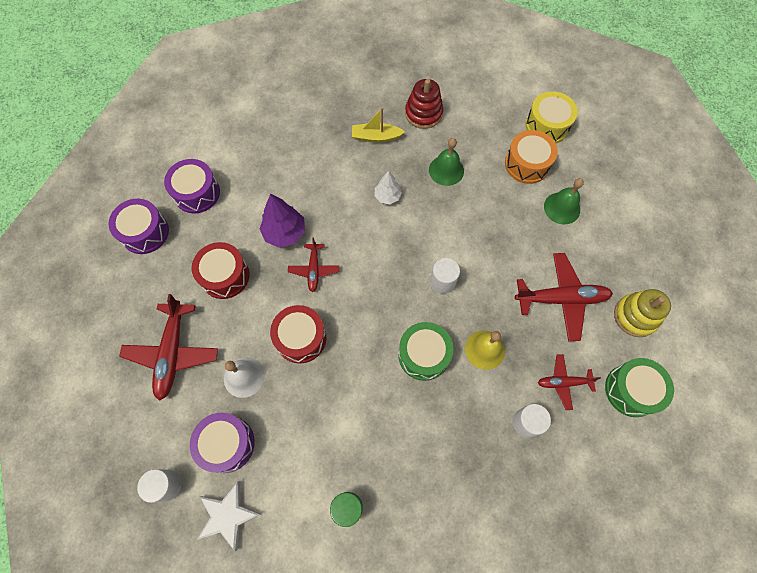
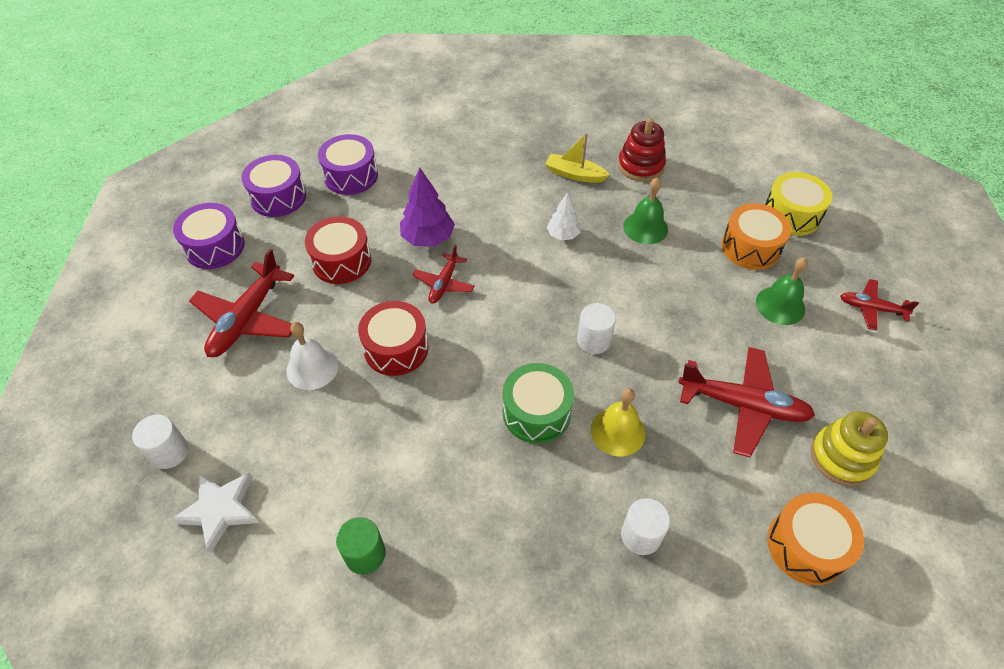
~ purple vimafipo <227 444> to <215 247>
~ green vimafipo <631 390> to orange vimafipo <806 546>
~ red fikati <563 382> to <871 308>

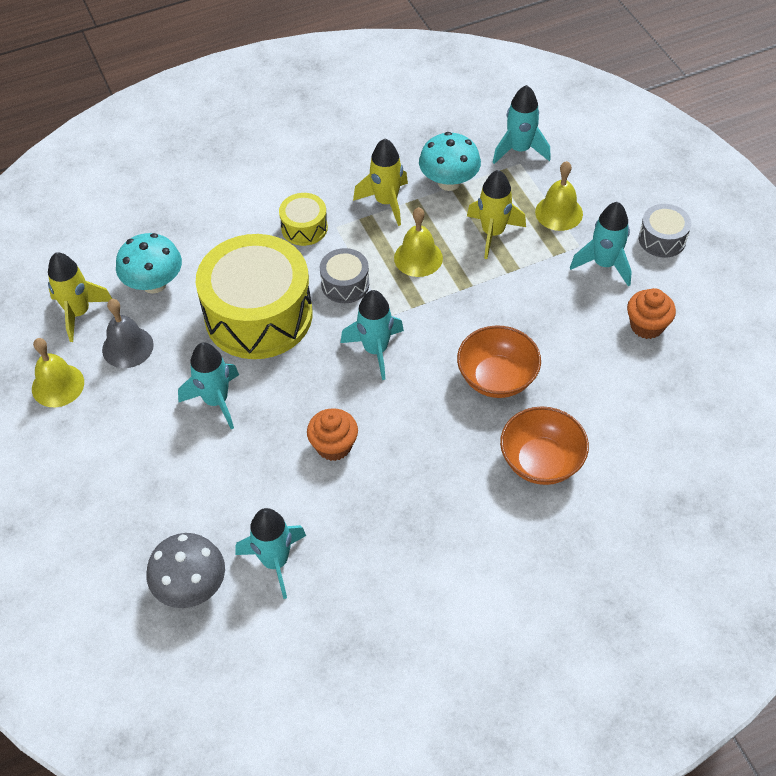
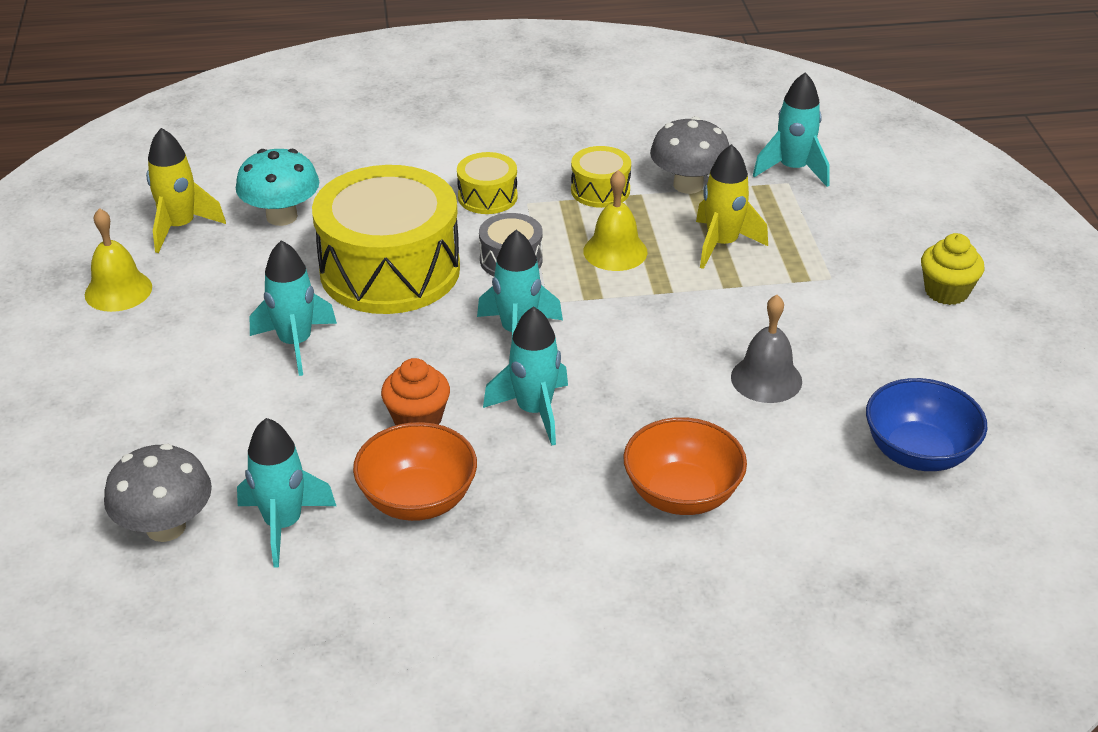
~ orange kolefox <497 378> to <418 499>
~ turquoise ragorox <604 264> to <534 411>
~ yellow ragorox <386 202> to yellow vimafipo <600 190>
~ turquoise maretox <449 182> to grey maretox <688 185>
~ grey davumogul <127 347> to <766 379>
+ blue kolefox <918 452>
~ grey vimafipo <662 239> to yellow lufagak <946 291>
- yellow davumogul <559 212>
- orange lufagak <647 326>

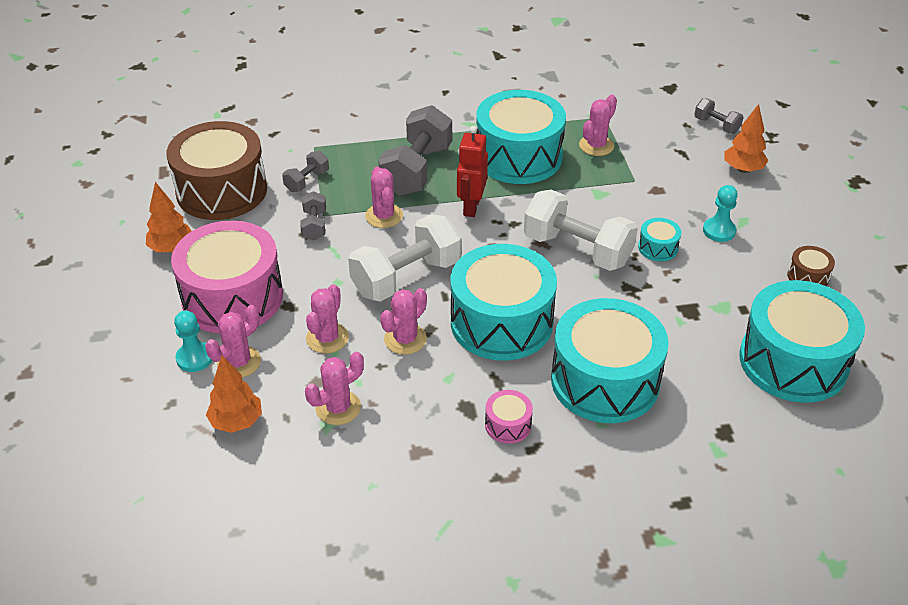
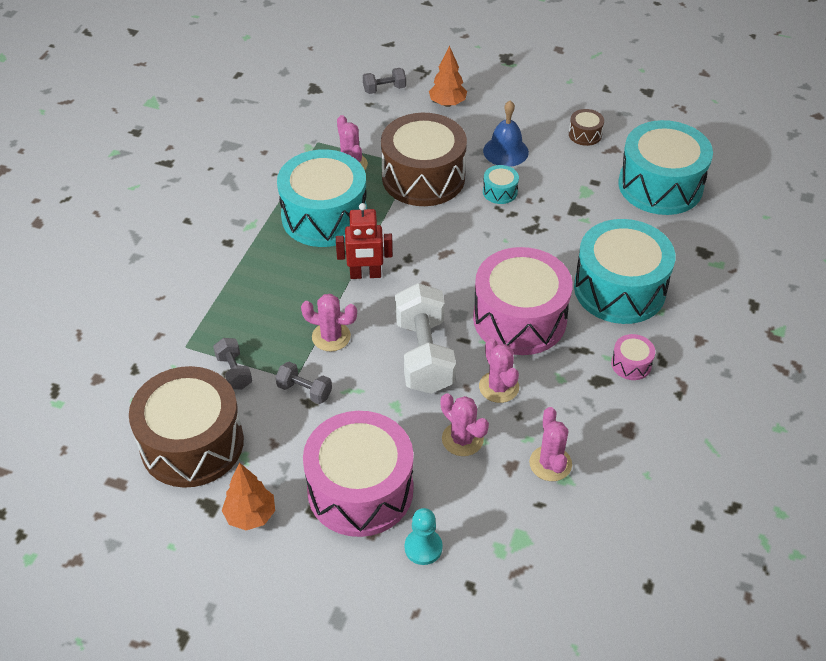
~ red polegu <471 207> = <365 275> 45 degrees counterclockwise
+ brown vimafipo <423 177>
~ turquoise vimafipo <501 322> to pink vimafipo <519 319>
~ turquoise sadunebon <719 231> to blue davumogul <505 151>
- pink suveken <239 362>
- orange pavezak <237 422>
- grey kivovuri <417 170>
- white kivovuri <577 250>

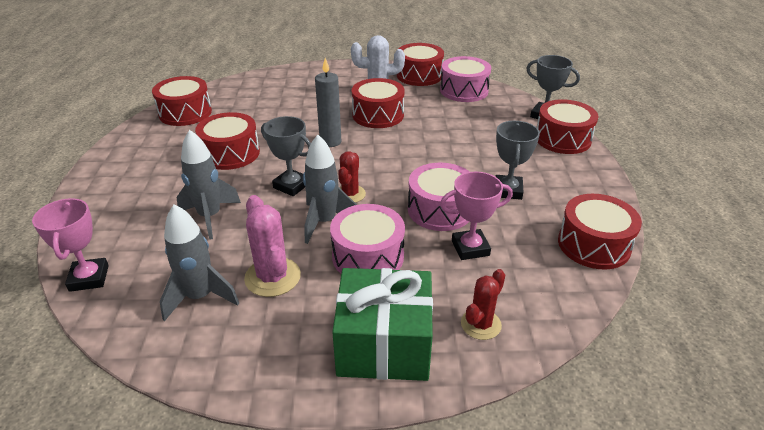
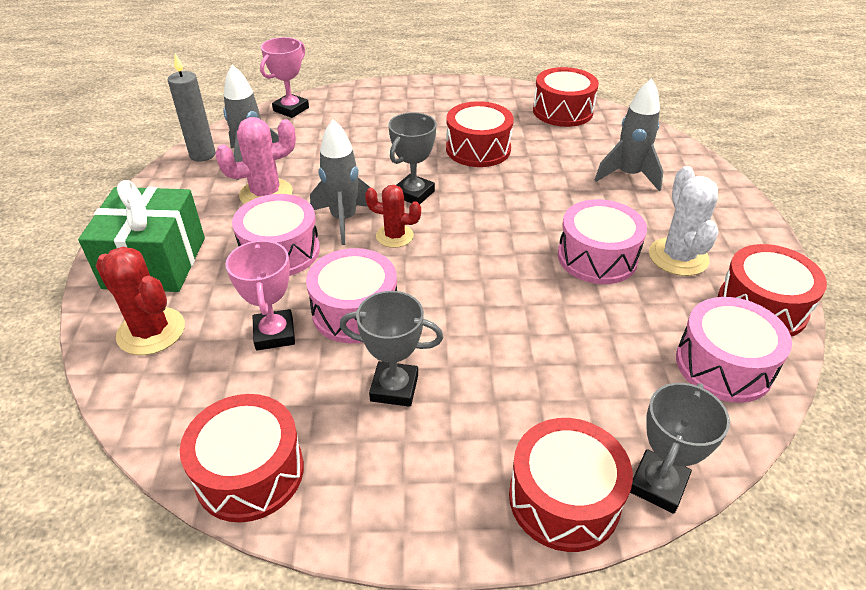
~ red suveken <480 324> = <151 331> x1.50
~ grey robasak <330 142> to <202 155>
~ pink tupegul <89 278> = <291 109> 45 degrees counterclockwise
~ red vimafipo <378 115> to pink vimafipo <597 257>
~ grey ragorox <210 217> to <628 175>

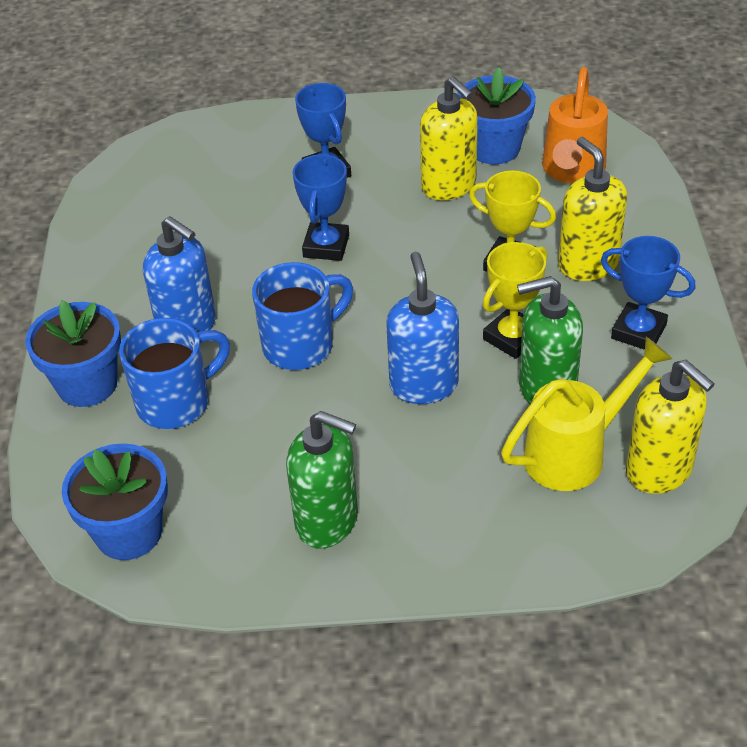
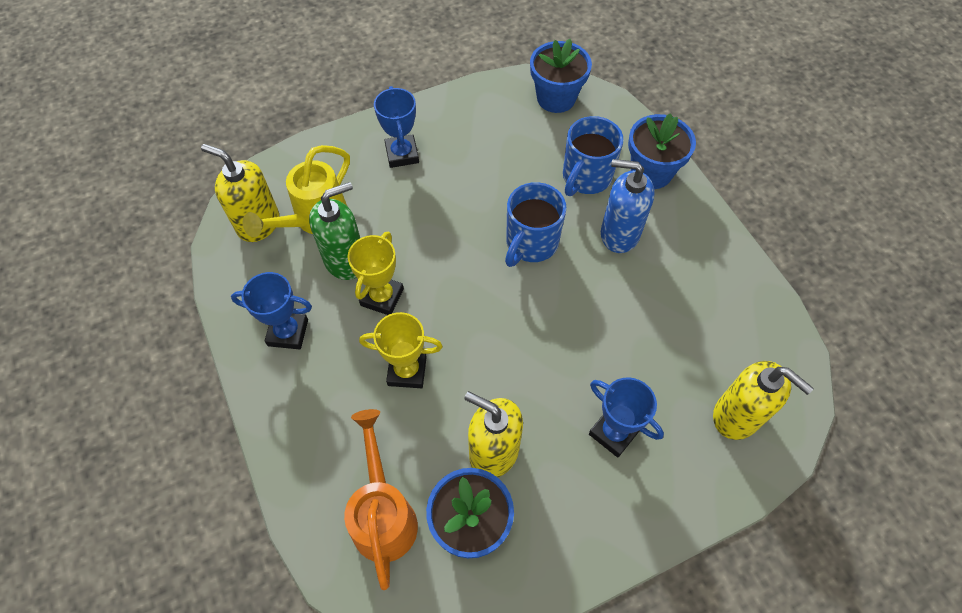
~ blue tupegul <326 246> to <402 154>
~ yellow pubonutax <588 264> to <736 416>
- green pubonutax <327 521>
- blue pubonutax <423 385>

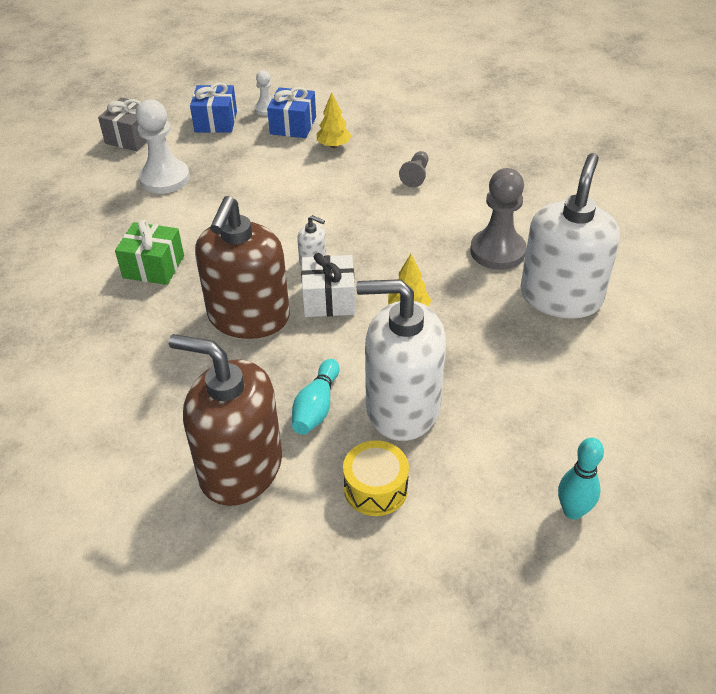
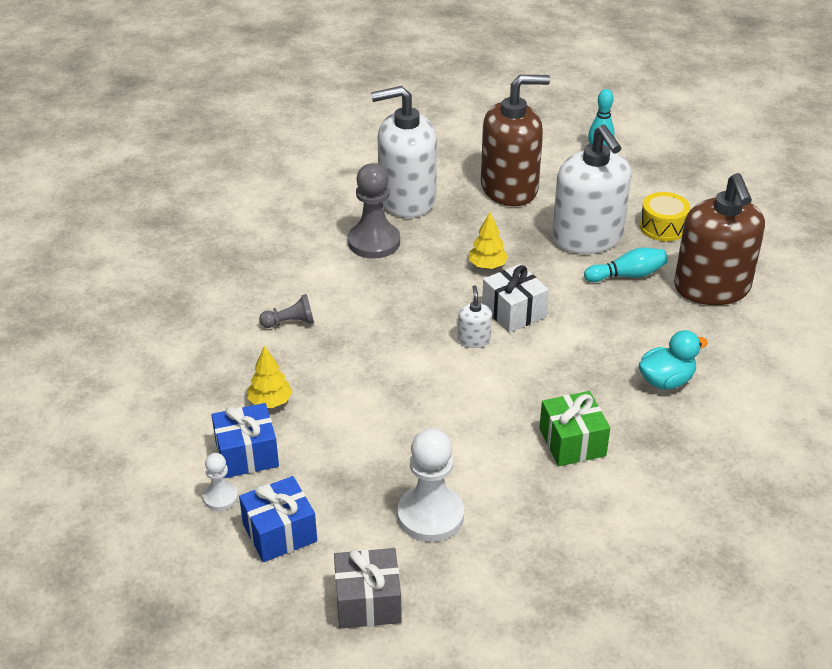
~ brown pubonutax <248 317> to <509 188>
+ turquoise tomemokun <666 381>

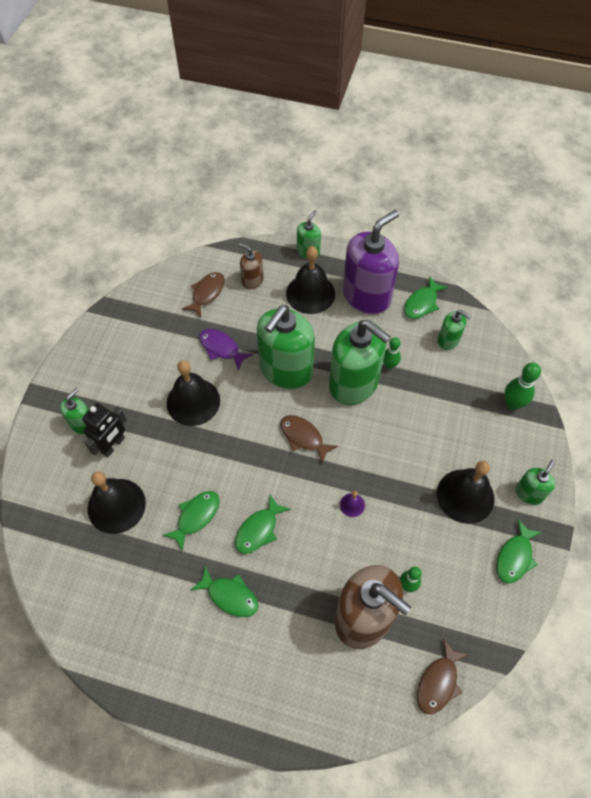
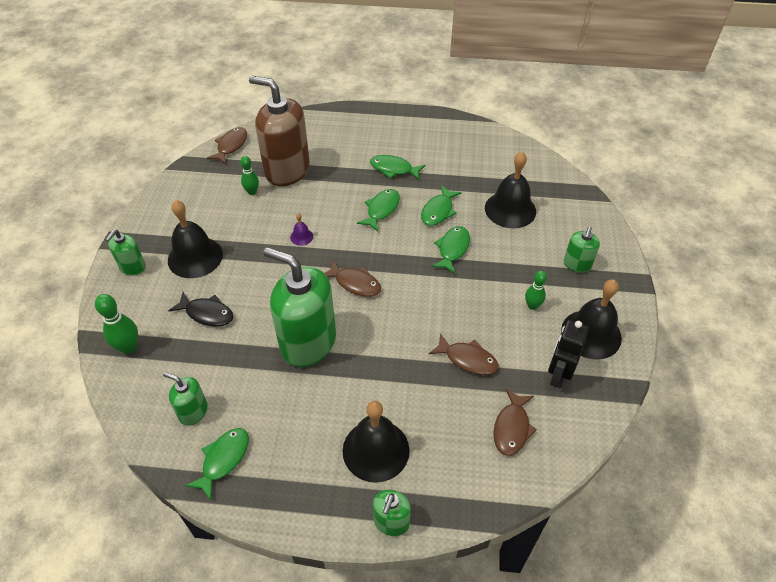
+ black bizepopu <207 313>
~ purple bizepopu <221 348> to brown bizepopu <467 359>
~ green bizepopu <515 557> to <452 249>
~ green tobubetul <389 365> to <532 306>
~ black polegu <113 445> to <558 375>
~ black davumogul <193 401> to <591 334>
- brown pubonutax <252 280>
- green pubonutax <286 370>
- purple pubonutax <366 296>

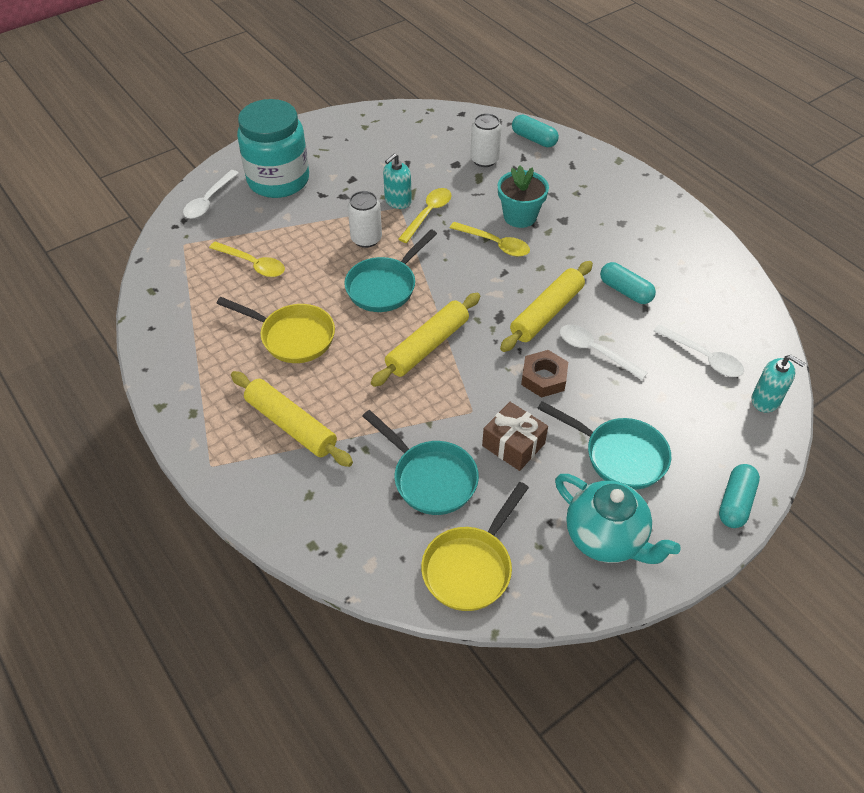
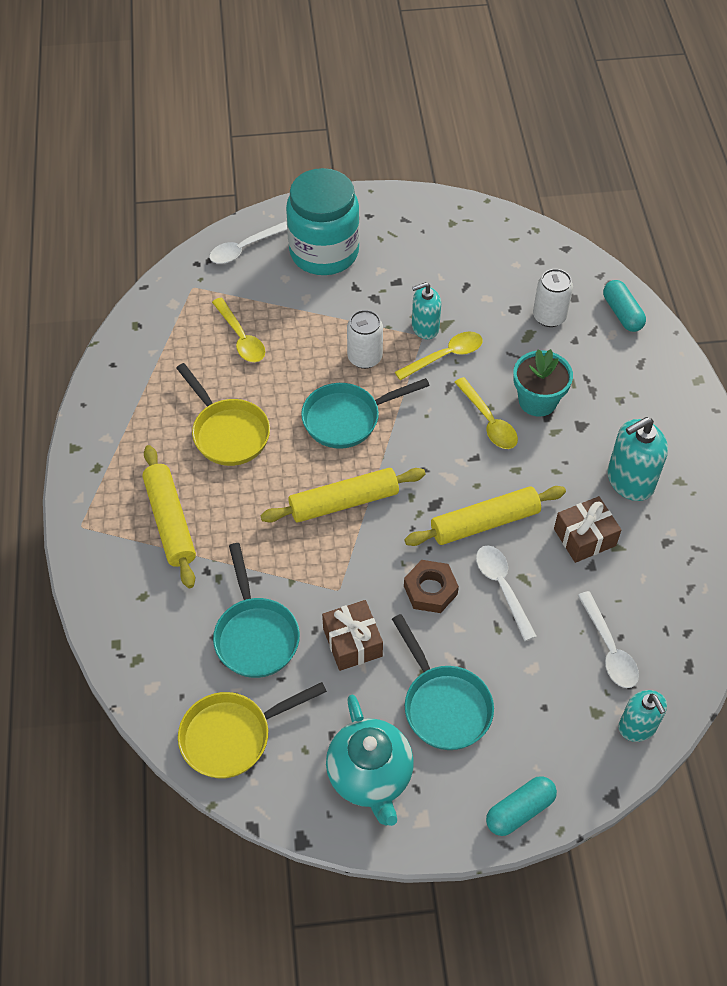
~ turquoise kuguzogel <625 291> to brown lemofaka <584 537>
+ turquoise pubonutax <630 480>

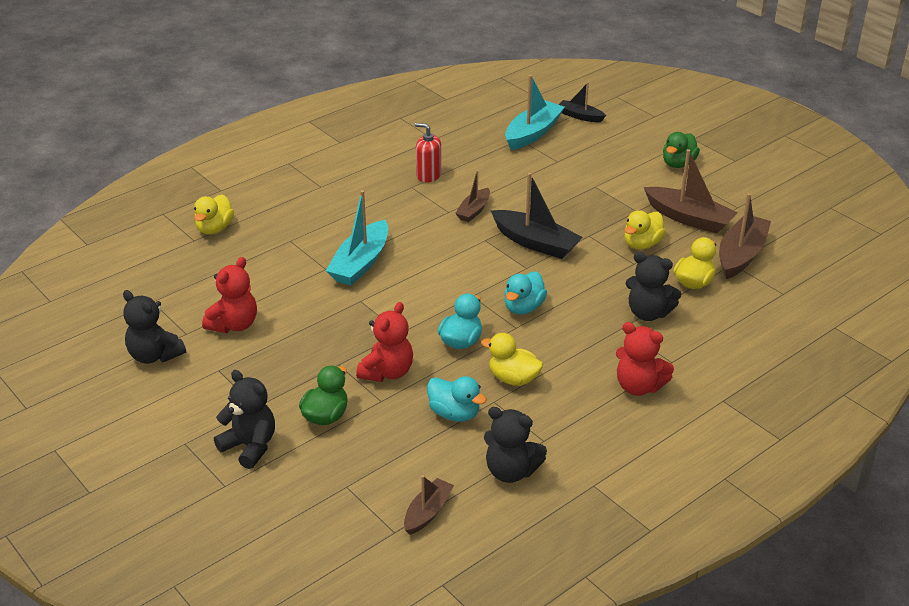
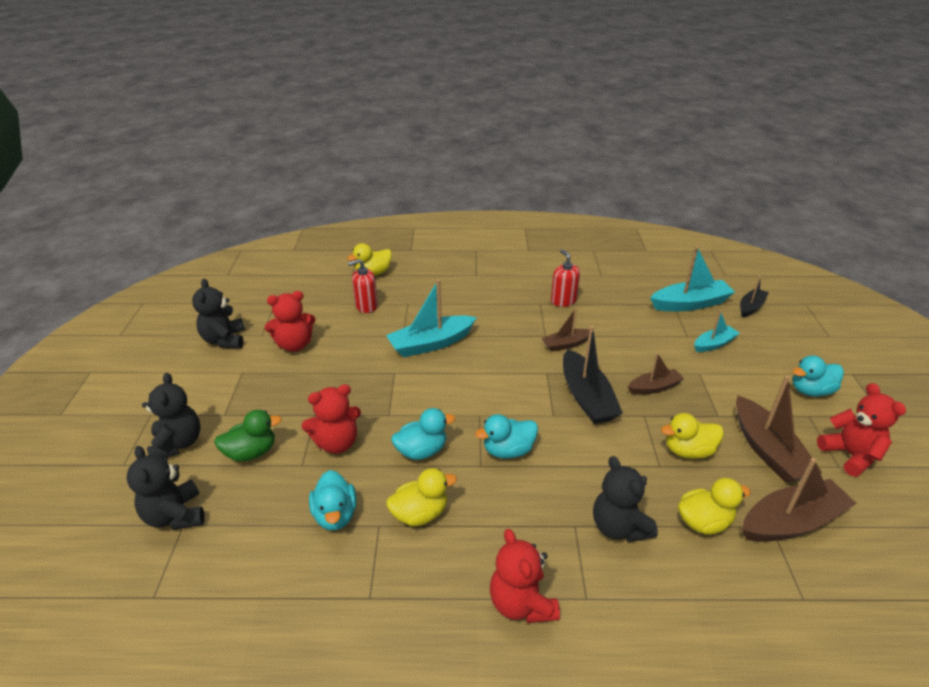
~ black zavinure <511 471> to <175 515>
+ red pubonutax <366 306>
~ yellow tomemokun <513 378> = <420 514> 90 degrees clockwise
~ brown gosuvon <427 512> to <654 387>
+ turquoise gosuvon <714 344>
~ black gosuvon <580 116> = <751 307> 60 degrees clockwise
~ green tomemokun <678 164> to turquoise tomemokun <810 391>
+ red zavinure <850 455>

